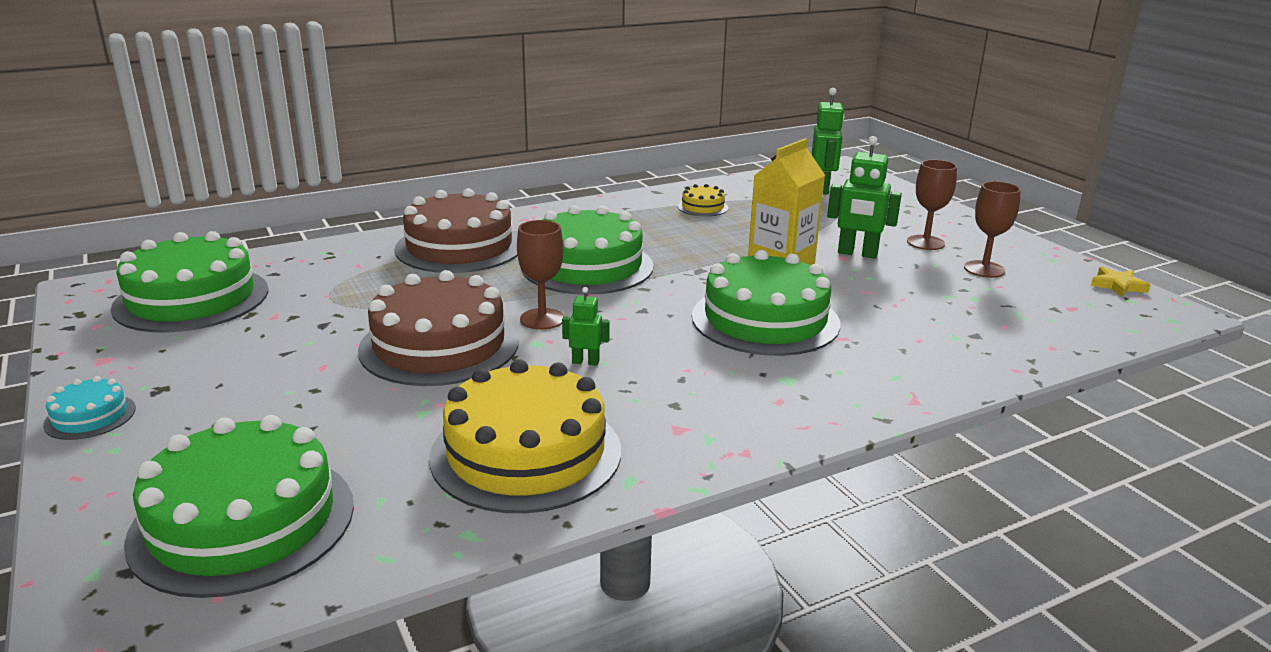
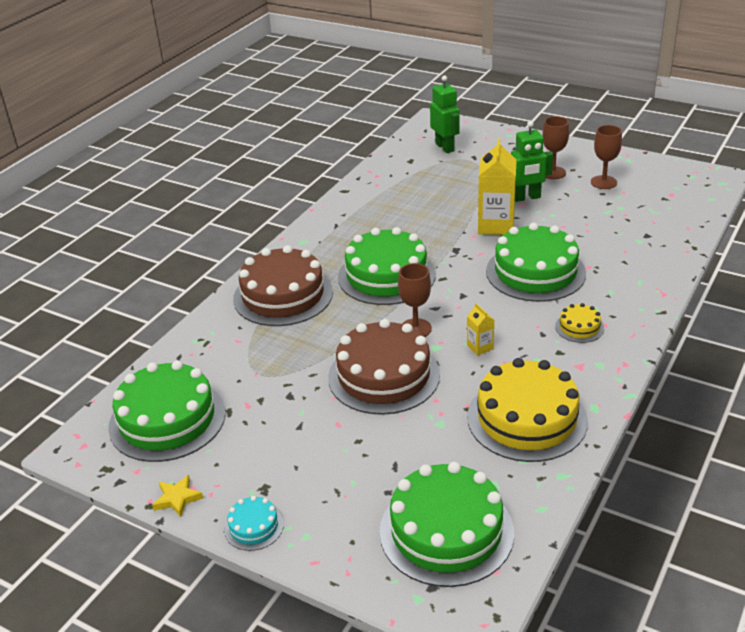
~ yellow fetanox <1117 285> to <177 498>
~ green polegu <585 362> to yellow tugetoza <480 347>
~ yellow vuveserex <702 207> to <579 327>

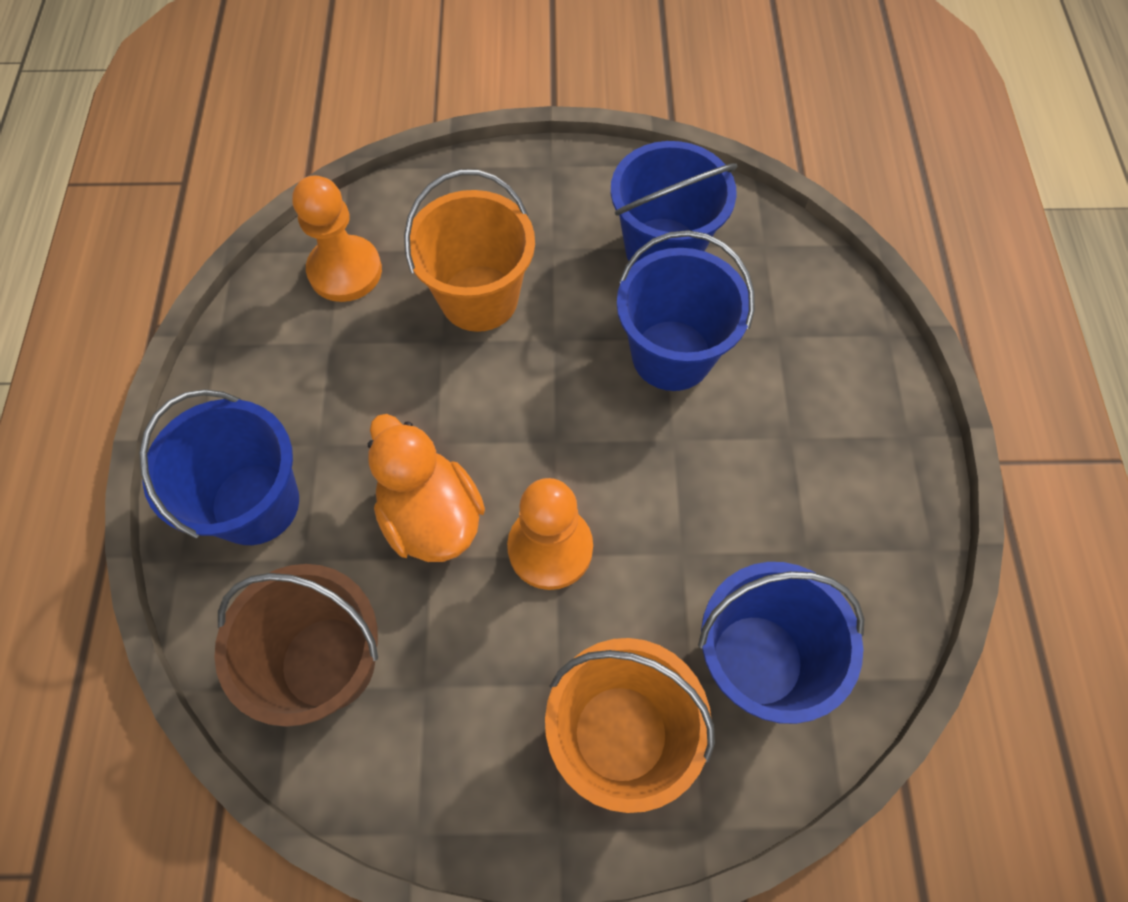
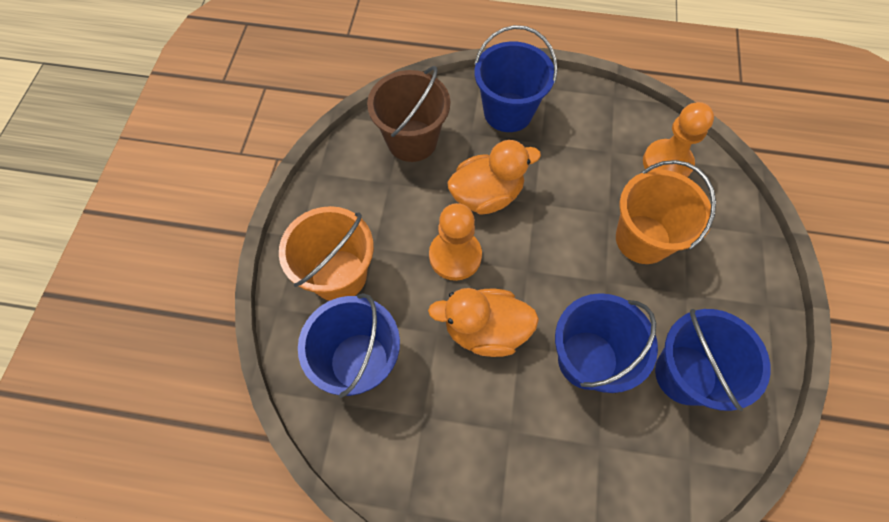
+ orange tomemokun <485 330>

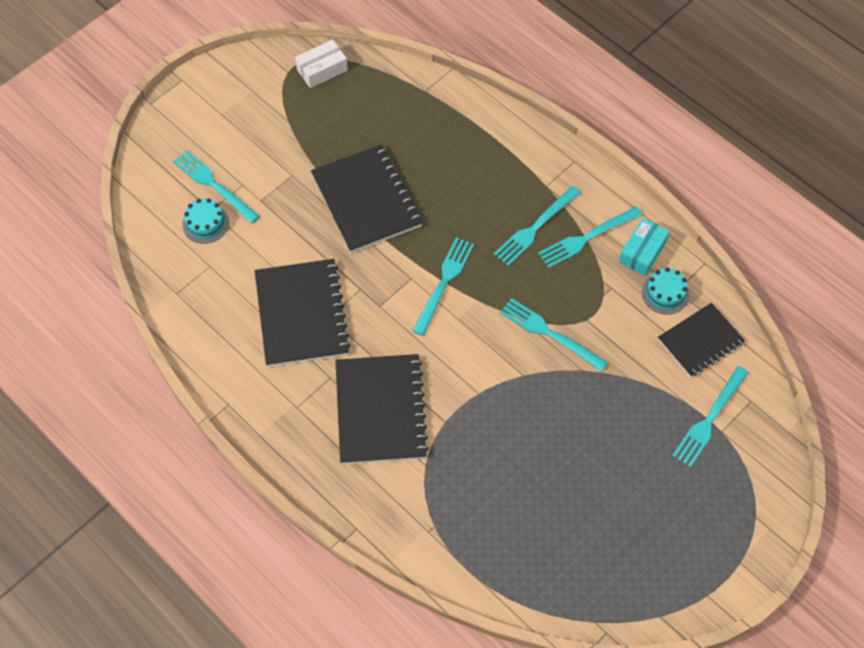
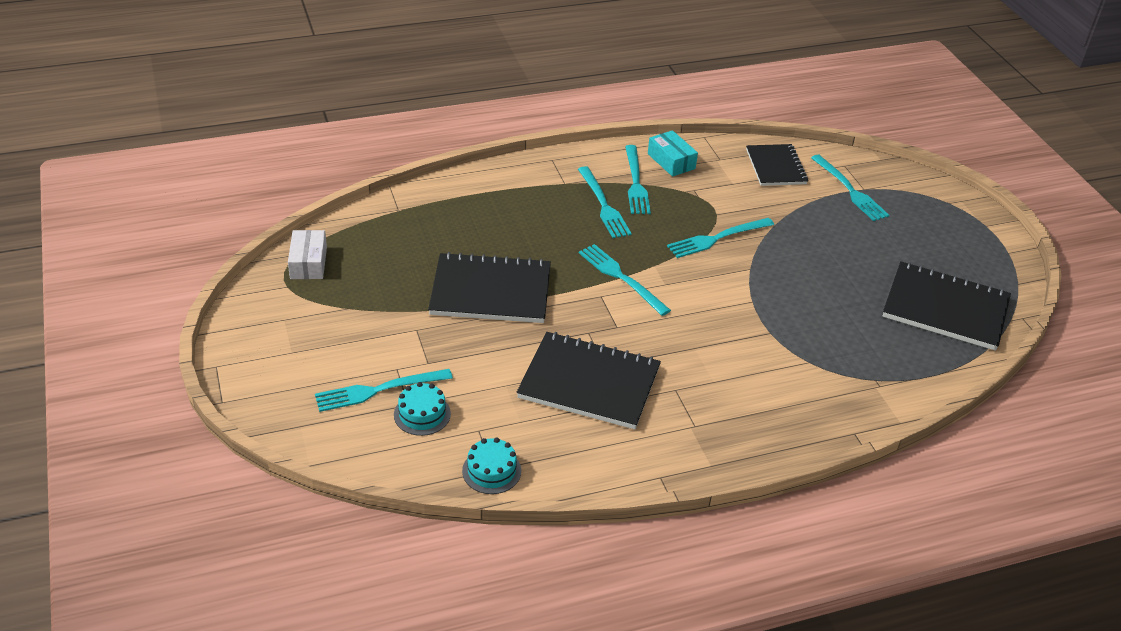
~ turquoise vuveserex <665 293> to <491 471>
~ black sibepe <381 410> to <945 308>

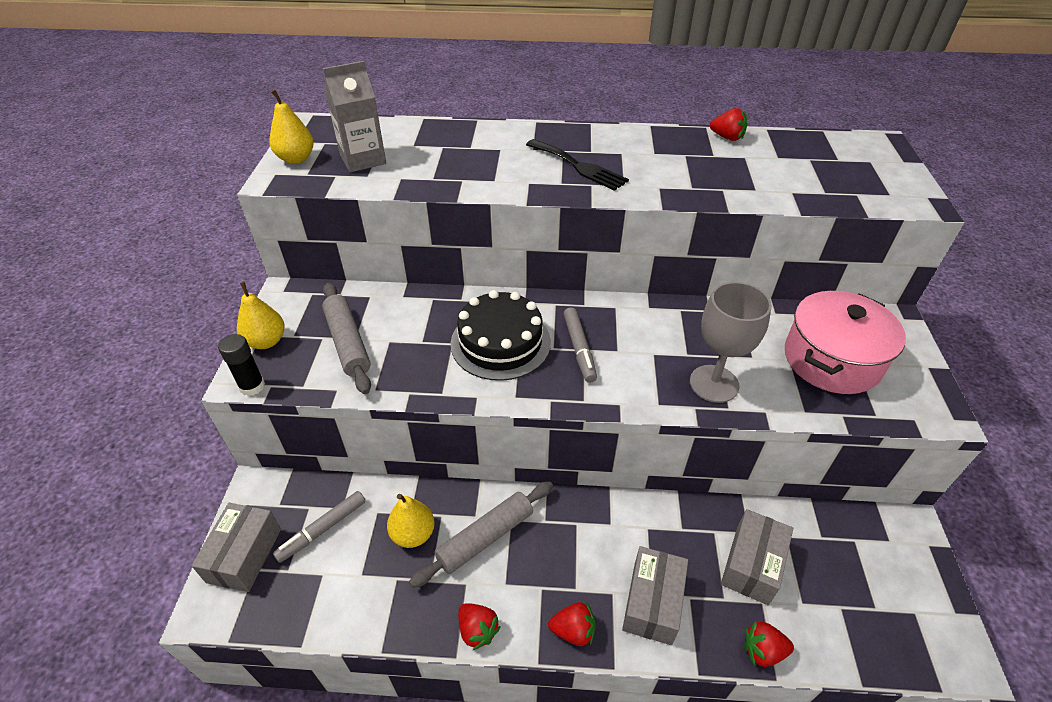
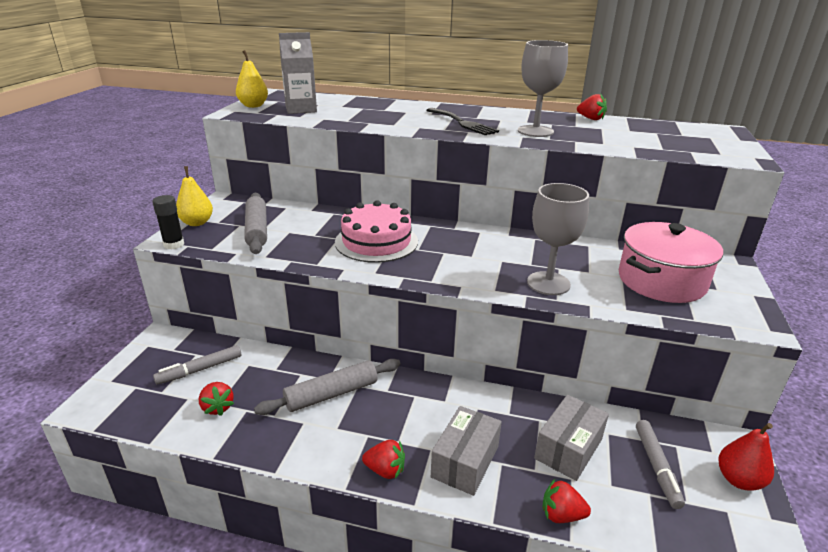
~ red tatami <477 630> to <217 407>
~ black vuveserex <500 342> to pink vuveserex <376 241>
+ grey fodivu <535 131>
~ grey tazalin <579 349> to <656 467>
+ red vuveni <738 480>
- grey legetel <244 555>
- yellow vuveni <413 534>

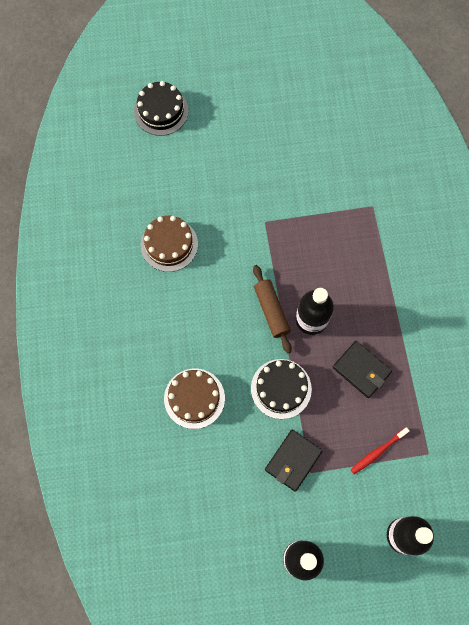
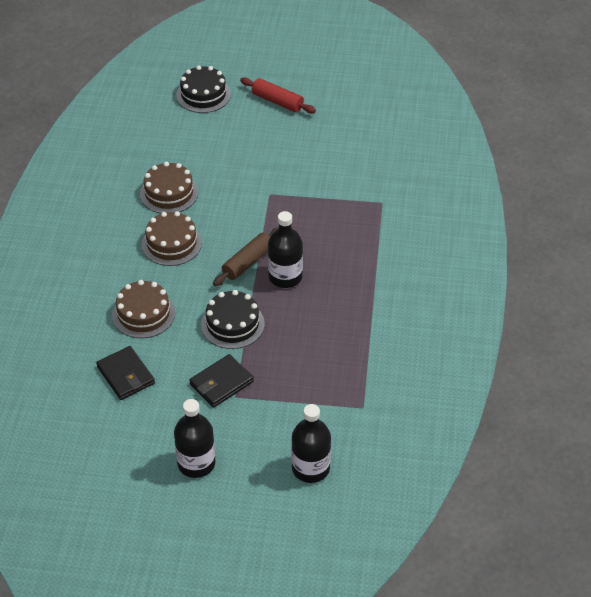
~ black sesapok <361 370> to <126 375>
+ brown vuveserex <171 243>
~ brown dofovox <271 311> = <247 262> 45 degrees clockwise
+ red dofovox <277 101>
- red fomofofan <378 452>

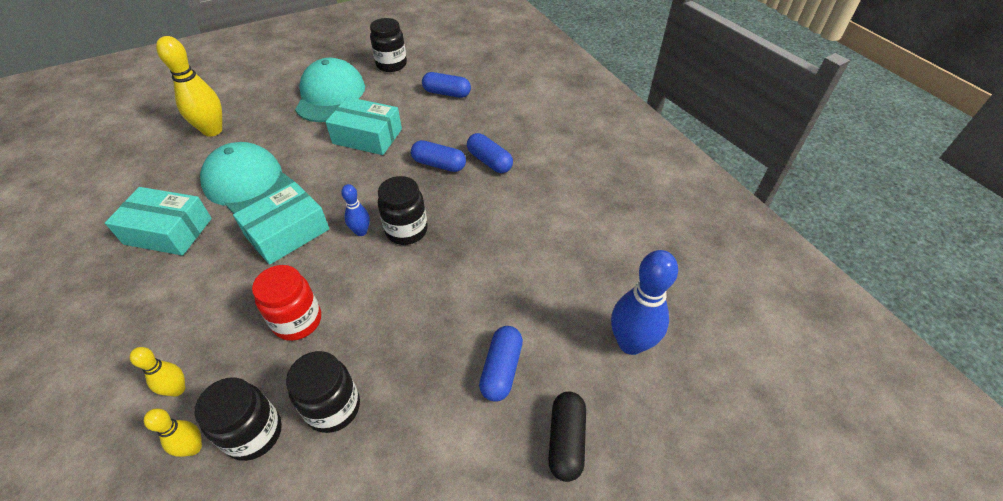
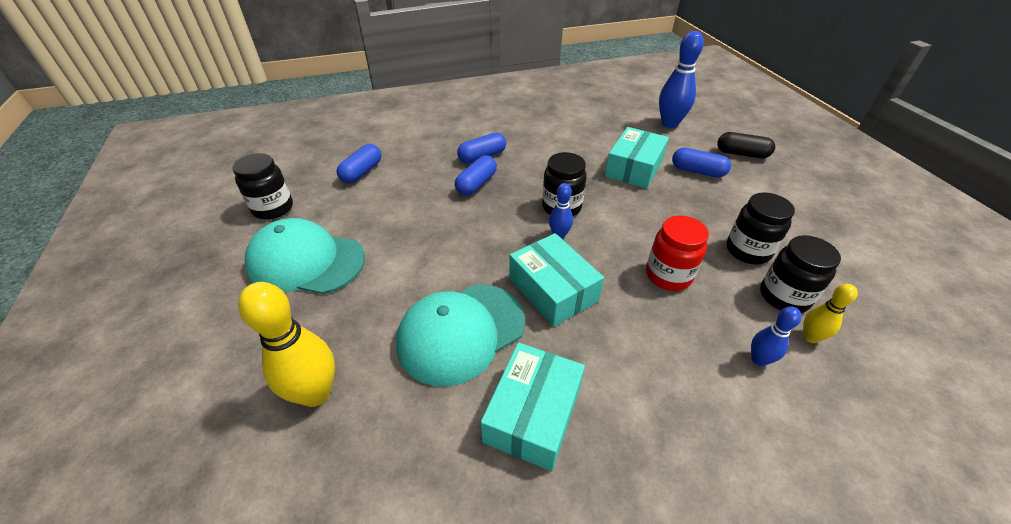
~ turquoise legetel <367 136> to <634 168>
~ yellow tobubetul <177 389> to blue tobubetul <758 359>

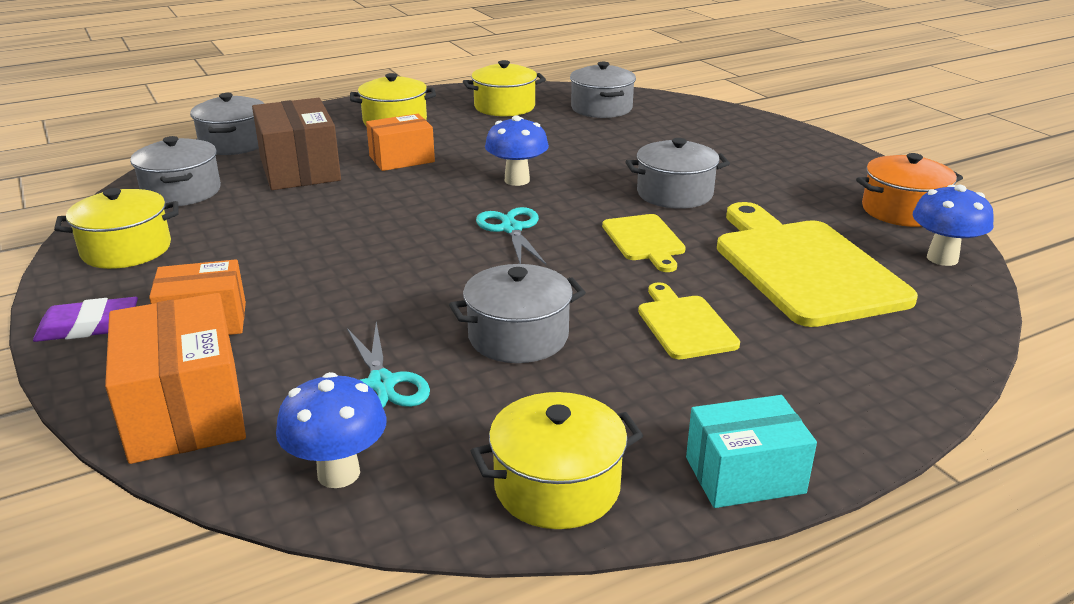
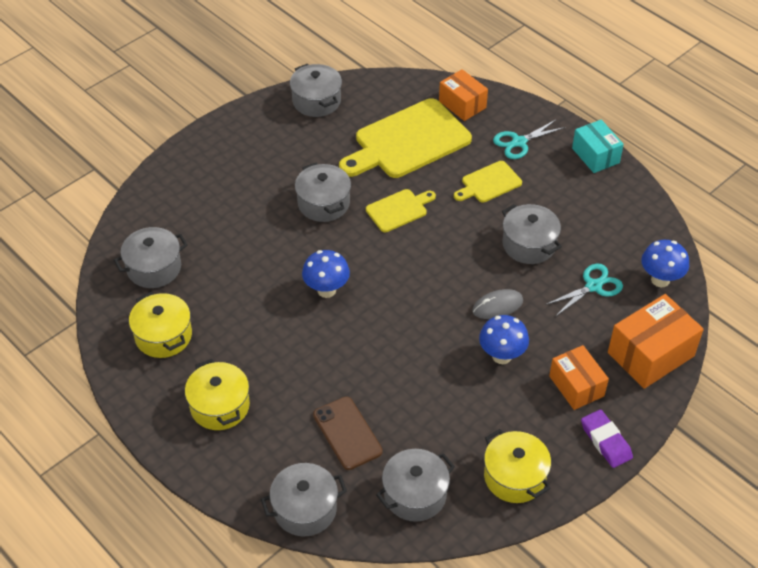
~ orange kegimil <902 211> to grey kegimil <316 101>
~ brown legetel <300 169> to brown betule <347 433>
~ orange legetel <401 159> to <462 104>
+ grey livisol <497 306>
~ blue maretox <942 258> to <501 356>
~ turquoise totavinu <511 229> to <519 142>
- yellow kegimil <557 486>

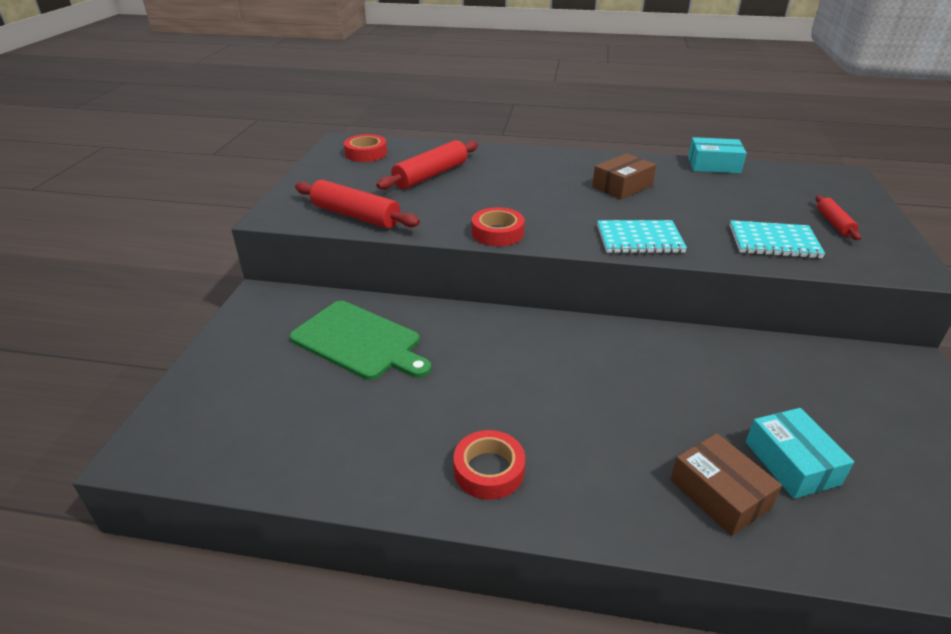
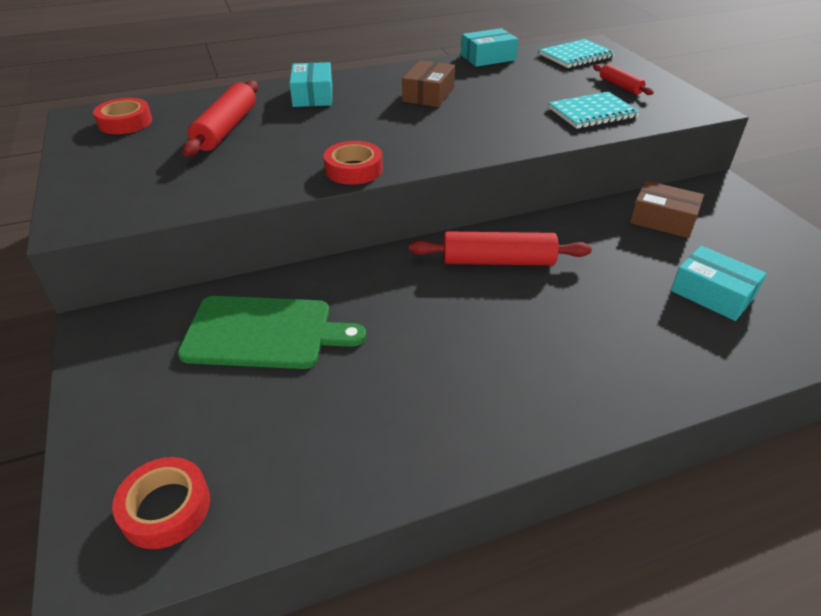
~ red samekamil <489 470> to <166 508>
+ turquoise legetel <313 95>
~ red dofovox <356 216> to <498 261>
~ turquoise sibepe <639 239> to <576 56>
~ brown legetel <719 494> to <663 220>

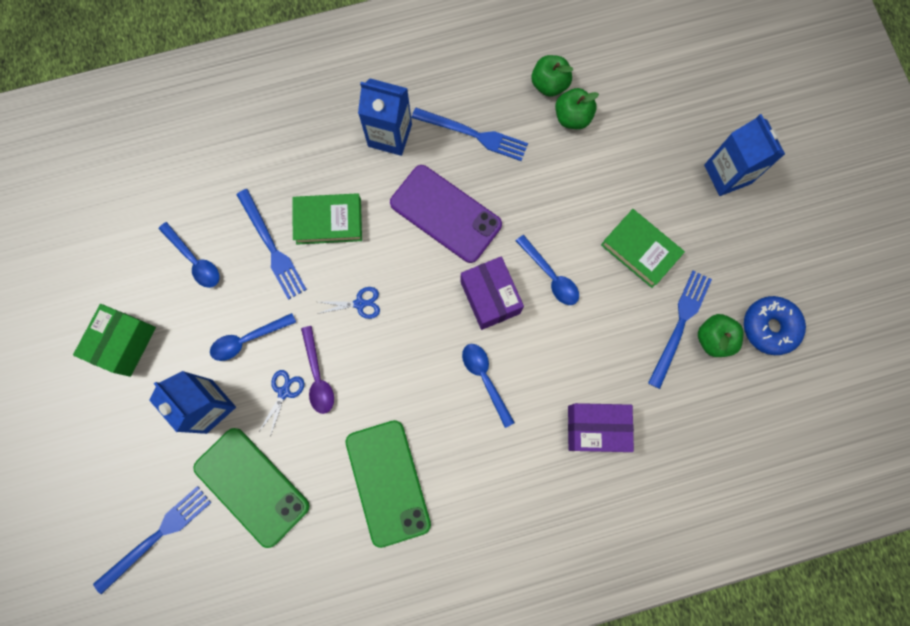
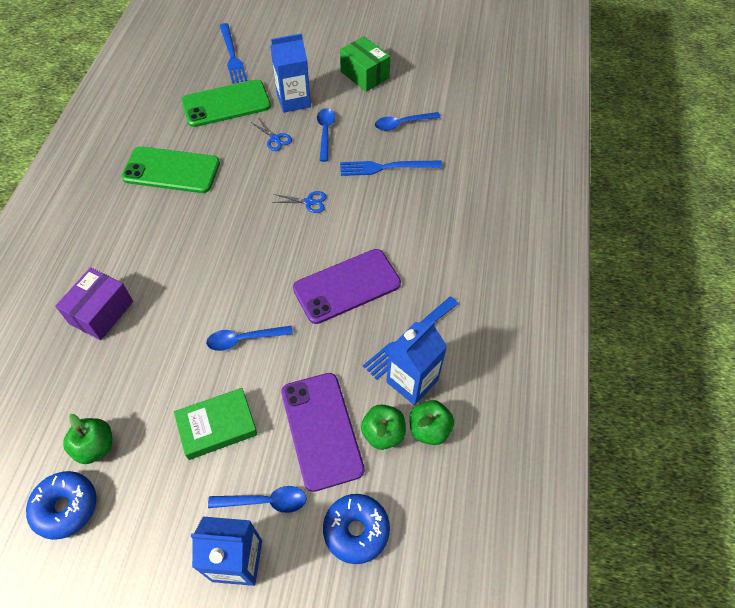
~ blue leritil <485 379> to <265 501>
~ blue totavinu <359 303> = <309 202> 105 degrees counterclockwise
+ purple betule <321 430>
+ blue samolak <356 530>
~ blue tugetoza <390 135> to <412 381>
- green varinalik <328 221>
- purple leritil <318 376>
- purple legetel <490 297>
- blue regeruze <680 325>

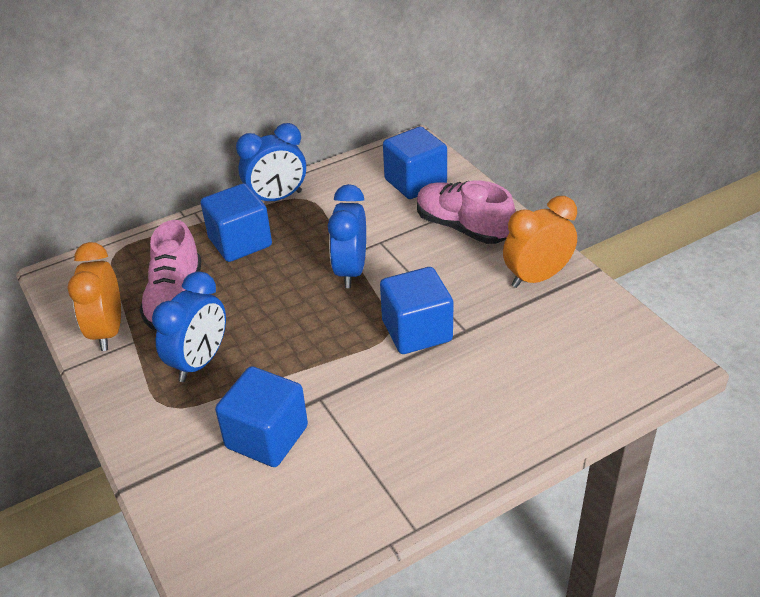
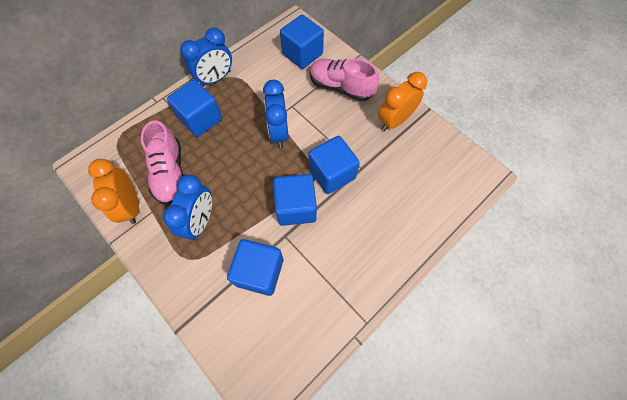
+ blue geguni <296 207>

